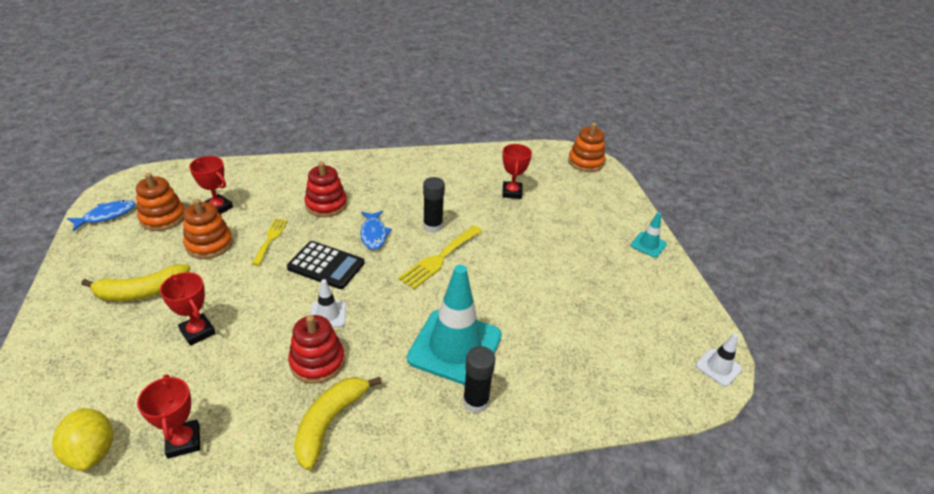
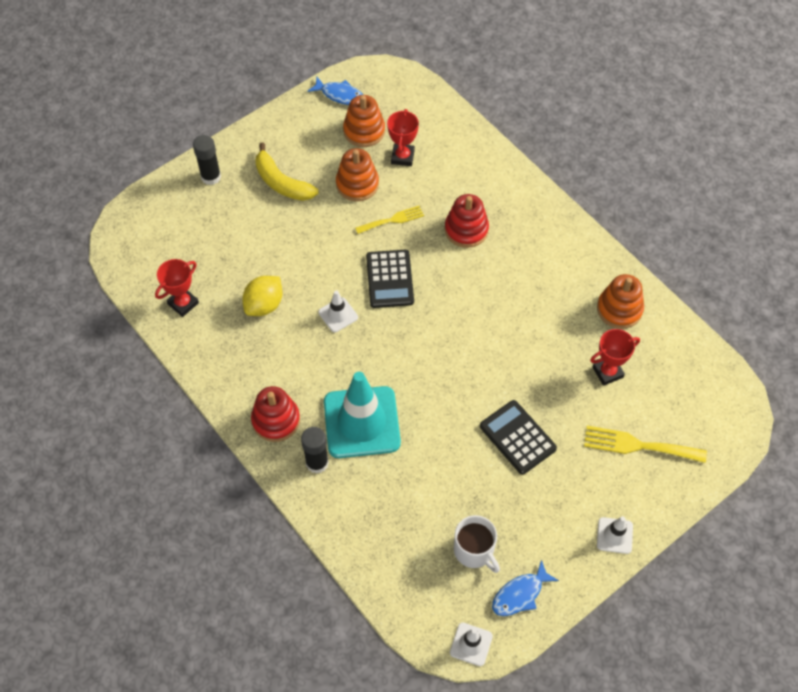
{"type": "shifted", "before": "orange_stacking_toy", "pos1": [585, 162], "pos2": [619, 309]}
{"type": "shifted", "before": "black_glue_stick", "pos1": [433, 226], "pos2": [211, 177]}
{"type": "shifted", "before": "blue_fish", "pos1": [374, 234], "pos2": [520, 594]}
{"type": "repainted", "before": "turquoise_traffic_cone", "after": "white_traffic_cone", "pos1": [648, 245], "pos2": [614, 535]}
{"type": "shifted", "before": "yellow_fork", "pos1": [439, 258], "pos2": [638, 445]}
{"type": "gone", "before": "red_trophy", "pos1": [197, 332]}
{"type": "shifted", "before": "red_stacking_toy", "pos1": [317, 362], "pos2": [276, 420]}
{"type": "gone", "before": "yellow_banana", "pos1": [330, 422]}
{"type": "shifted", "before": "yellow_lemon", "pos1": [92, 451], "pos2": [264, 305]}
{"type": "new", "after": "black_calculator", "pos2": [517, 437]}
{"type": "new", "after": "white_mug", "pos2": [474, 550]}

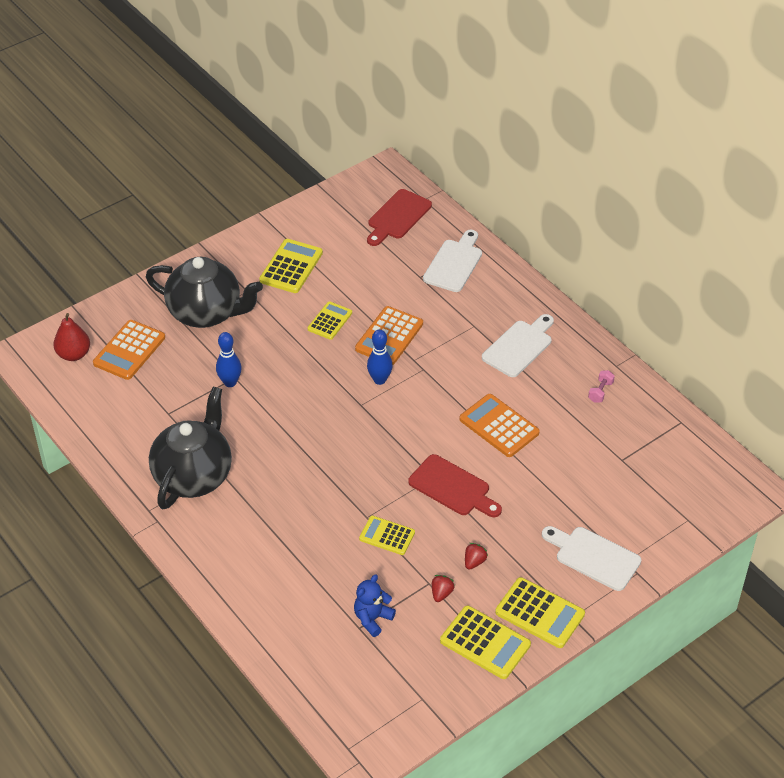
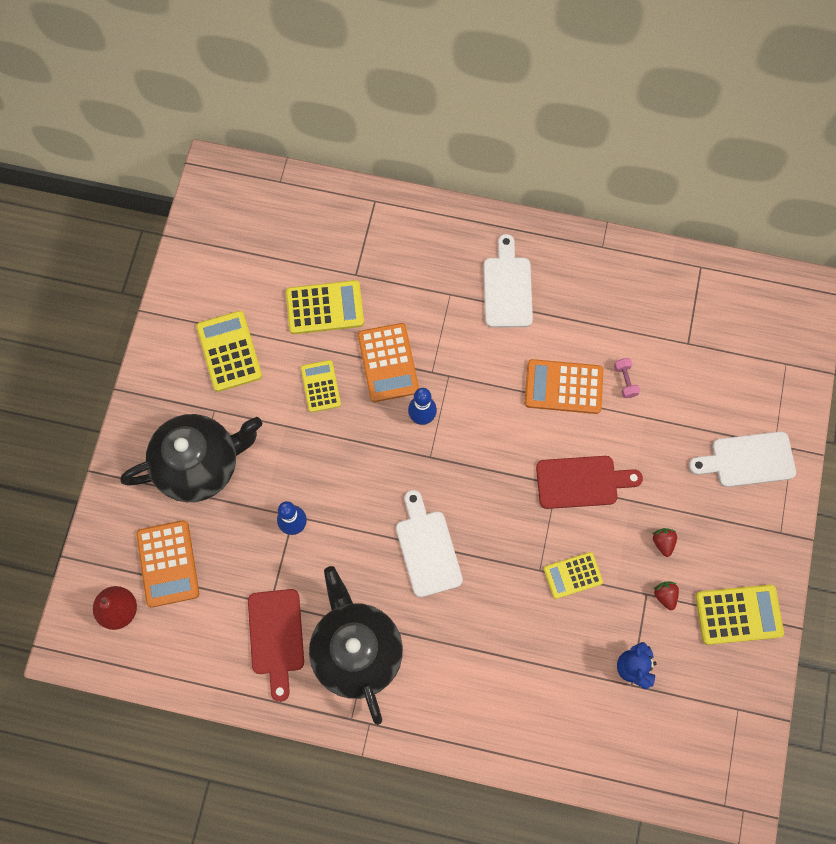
{"type": "shifted", "before": "red_cutting_board", "pos1": [397, 217], "pos2": [276, 637]}
{"type": "shifted", "before": "white_cutting_board", "pos1": [454, 263], "pos2": [427, 549]}
{"type": "shifted", "before": "pink_dumbbell", "pos1": [600, 392], "pos2": [625, 381]}
{"type": "shifted", "before": "yellow_calculator", "pos1": [540, 613], "pos2": [325, 307]}

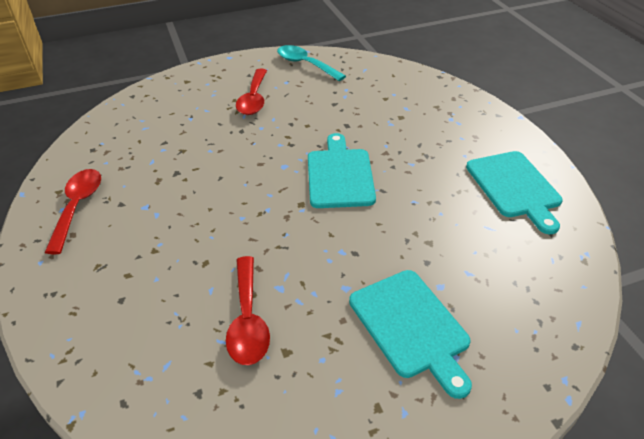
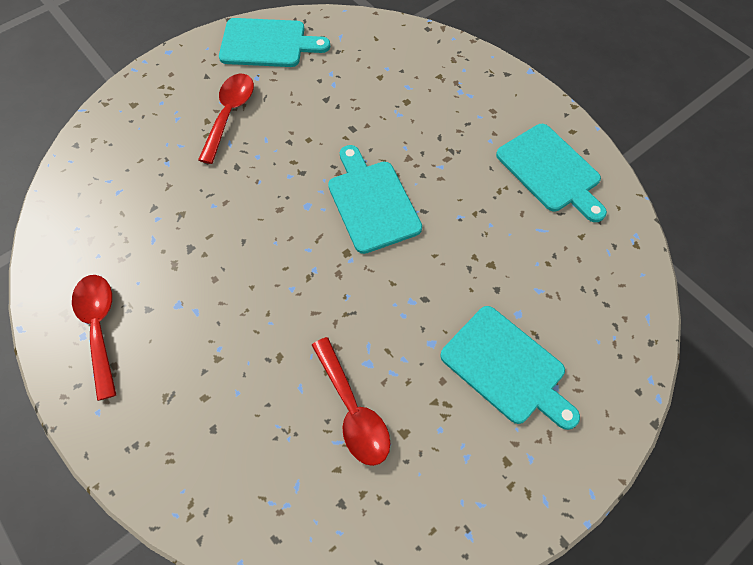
{"type": "swapped", "before": "turquoise_spoon", "after": "turquoise_cutting_board", "pos1": [305, 64], "pos2": [267, 43]}
{"type": "rotated", "before": "red_spoon", "pos1": [254, 99], "pos2": [230, 114], "turn": -150}

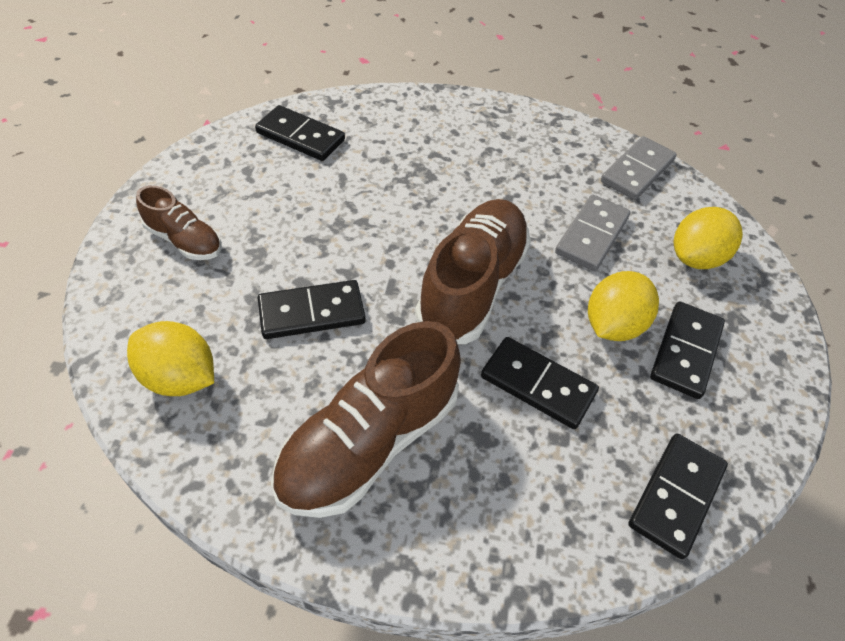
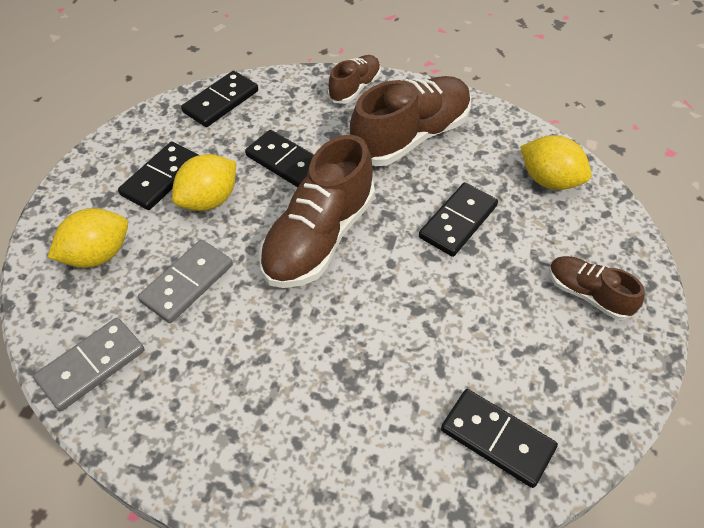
{"type": "rotated", "before": "black_domino", "pos1": [312, 312], "pos2": [458, 222], "turn": -45}
{"type": "new", "after": "brown_shoe", "pos2": [355, 88]}

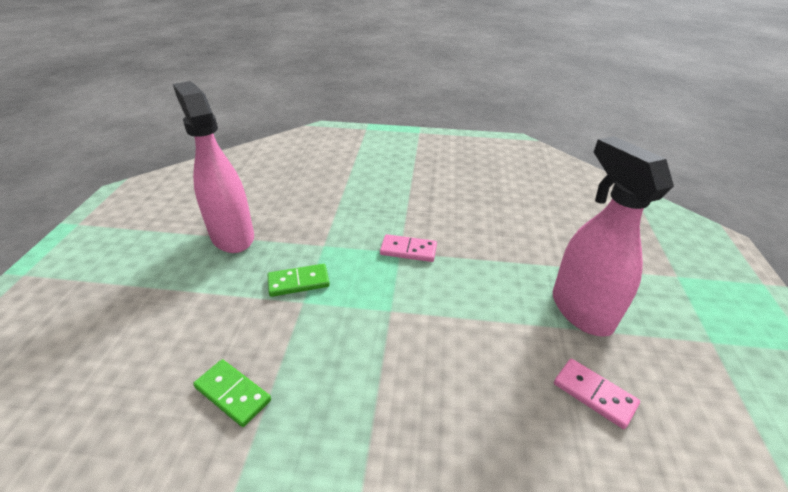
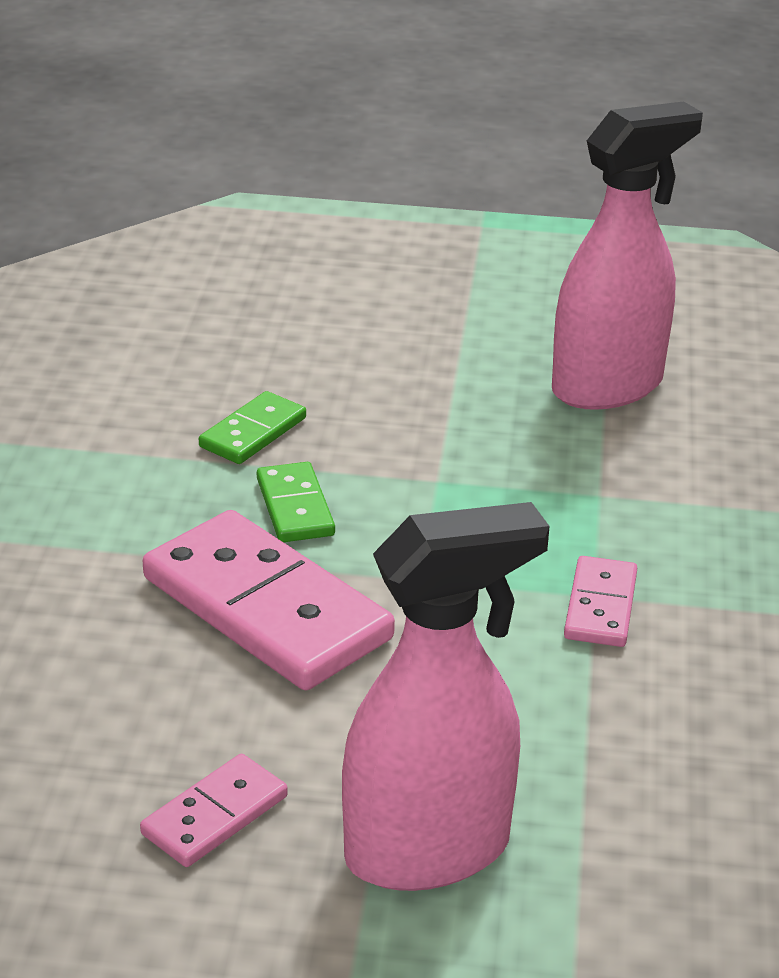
{"type": "shifted", "before": "green_domino", "pos1": [298, 282], "pos2": [294, 507]}
{"type": "new", "after": "pink_domino", "pos2": [266, 608]}

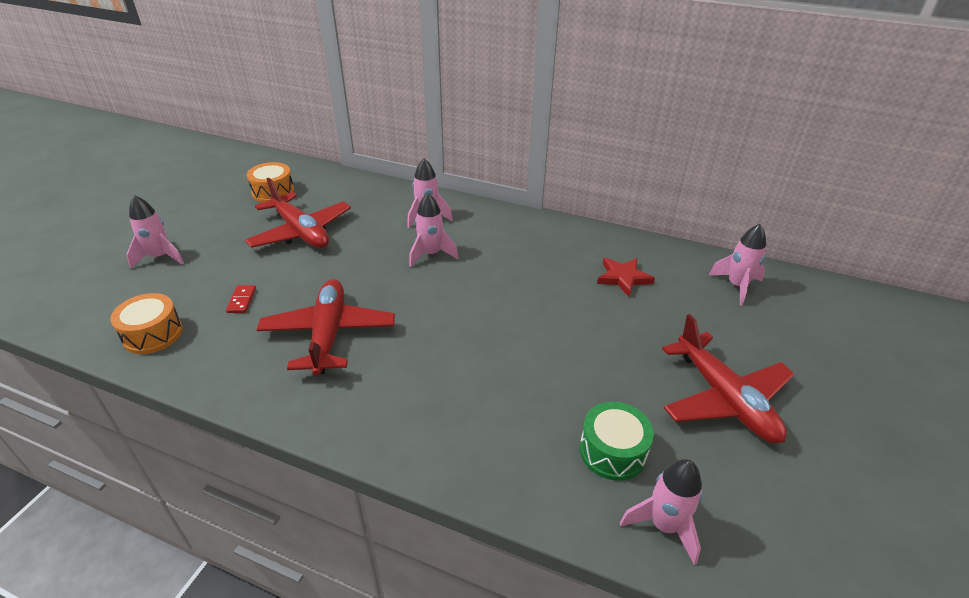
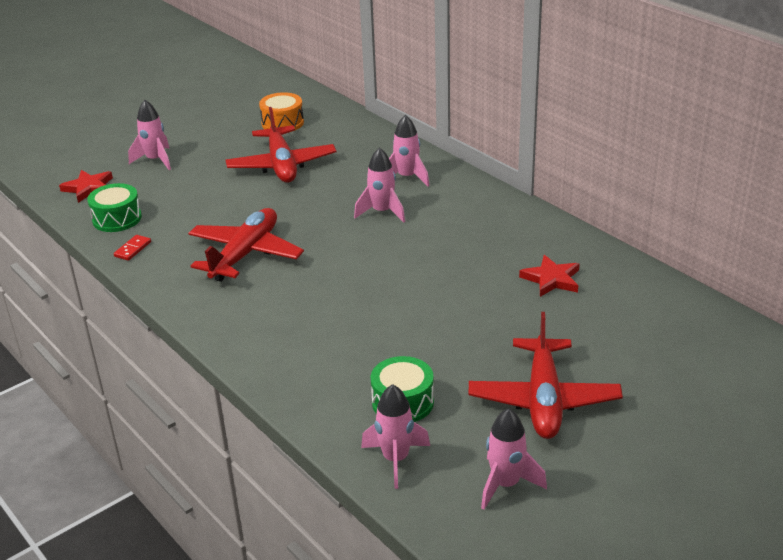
{"type": "shifted", "before": "pink_rocket", "pos1": [736, 286], "pos2": [505, 484]}
{"type": "shifted", "before": "red_domino", "pos1": [242, 300], "pos2": [133, 249]}
{"type": "repainted", "before": "orange_drum", "after": "green_drum", "pos1": [153, 334], "pos2": [117, 219]}
{"type": "new", "after": "red_star", "pos2": [88, 188]}

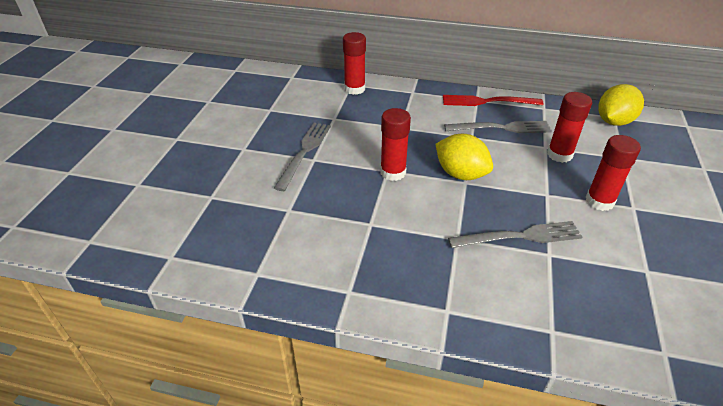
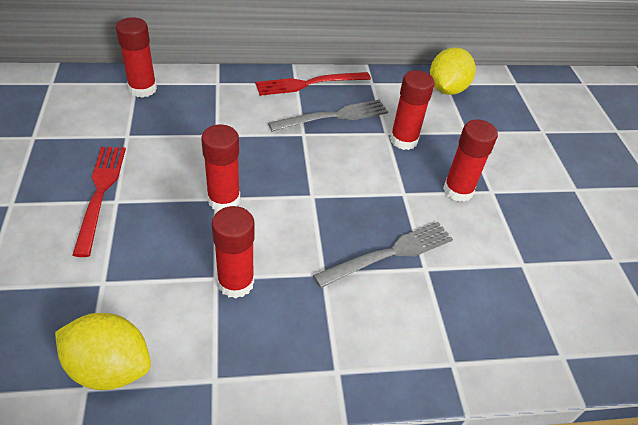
{"type": "repainted", "before": "grey_fork", "after": "red_fork", "pos1": [304, 152], "pos2": [100, 193]}
{"type": "shifted", "before": "yellow_lemon", "pos1": [460, 174], "pos2": [110, 367]}
{"type": "new", "after": "red_glue_stick", "pos2": [235, 283]}

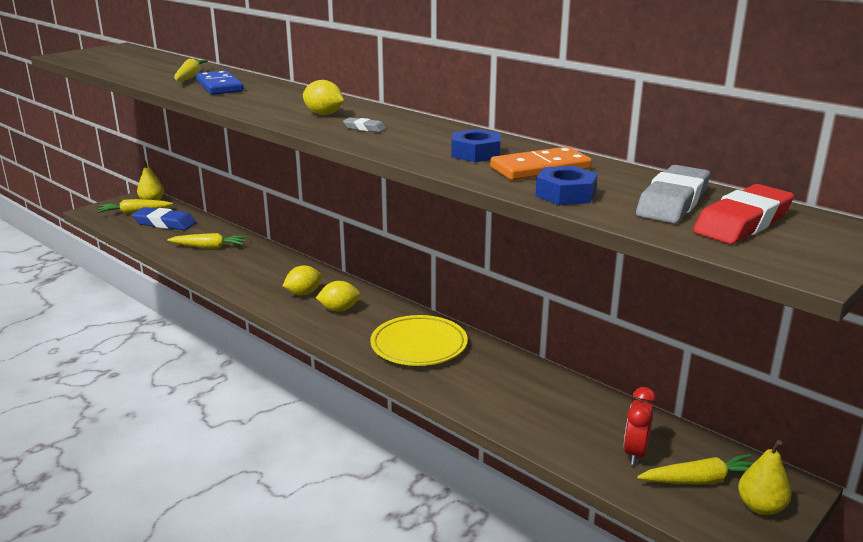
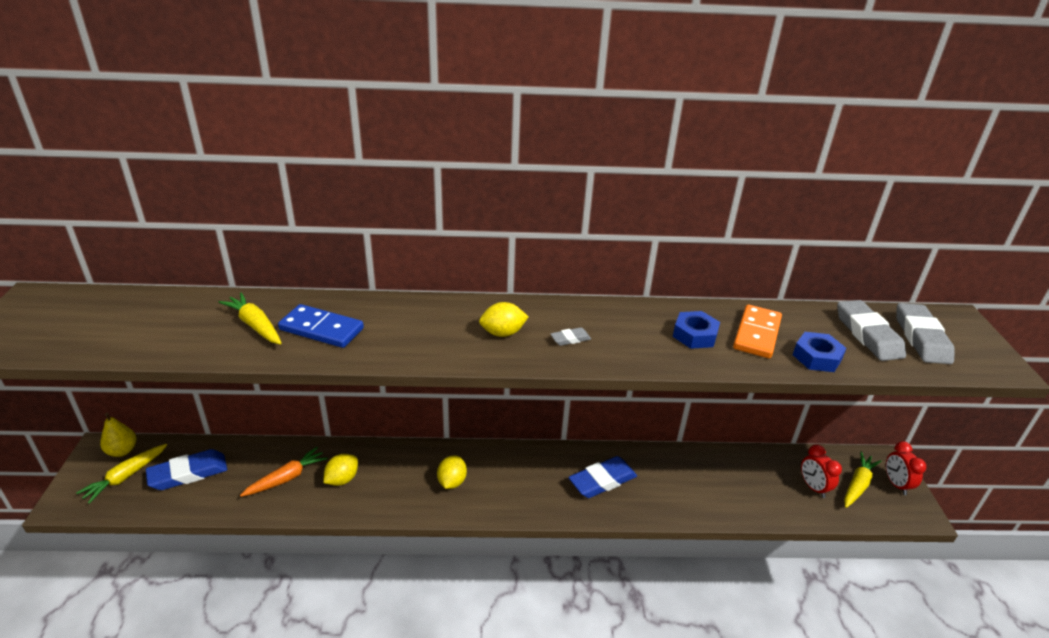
{"type": "repainted", "before": "red_eraser", "after": "grey_eraser", "pos1": [742, 222], "pos2": [921, 338]}
{"type": "repainted", "before": "yellow_carrot", "after": "orange_carrot", "pos1": [209, 247], "pos2": [286, 478]}
{"type": "shifted", "before": "yellow_lemon", "pos1": [339, 309], "pos2": [342, 479]}
{"type": "swapped", "before": "yellow_plate", "after": "blue_eraser", "pos1": [419, 345], "pos2": [602, 481]}
{"type": "swapped", "before": "yellow_pear", "after": "red_clock", "pos1": [760, 507], "pos2": [896, 484]}

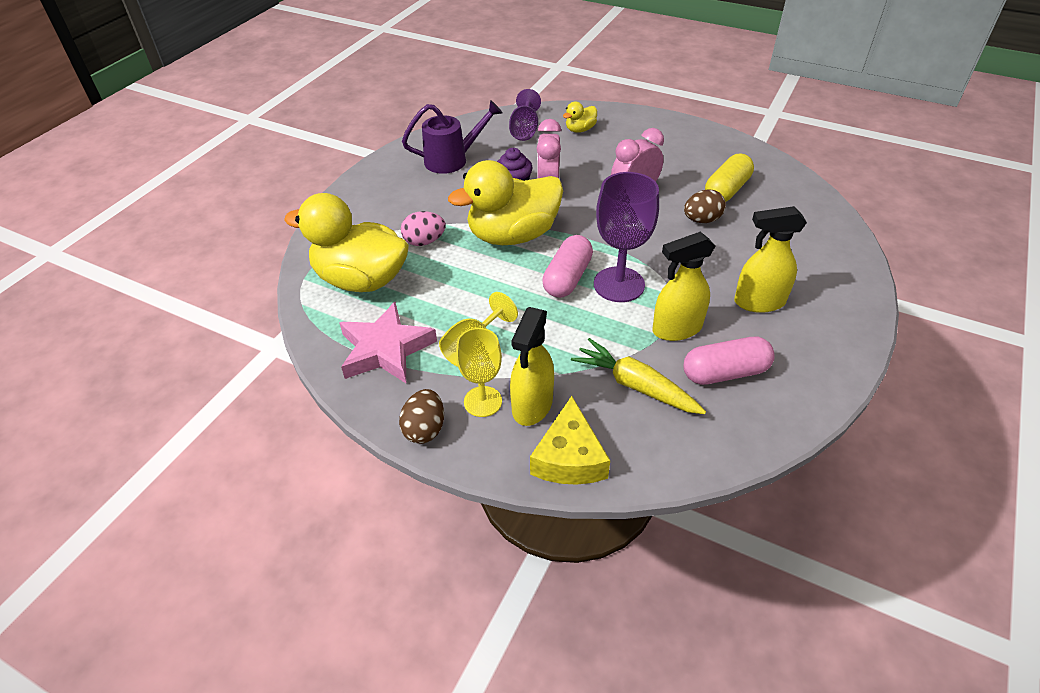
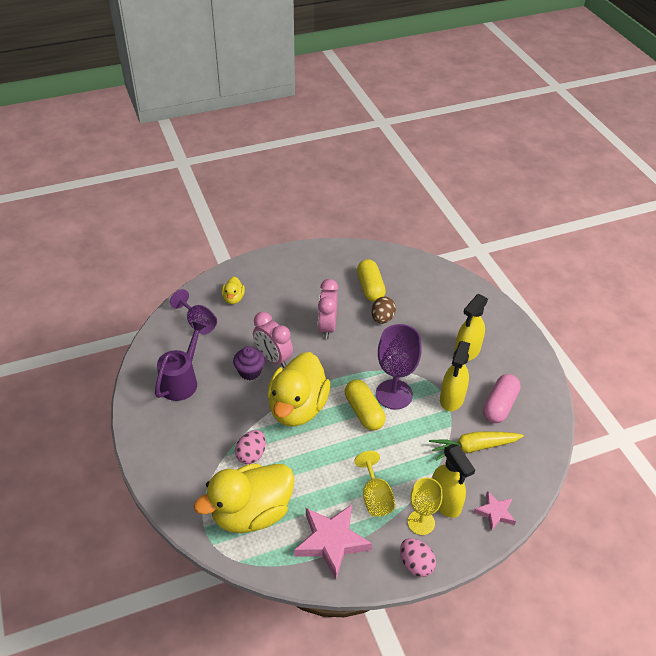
{"type": "repainted", "before": "pink_capsule", "after": "yellow_capsule", "pos1": [567, 278], "pos2": [364, 412]}
{"type": "repainted", "before": "brown_egg", "after": "pink_egg", "pos1": [425, 429], "pos2": [416, 564]}
{"type": "swapped", "before": "yellow_cheese", "after": "pink_star", "pos1": [569, 457], "pos2": [495, 513]}

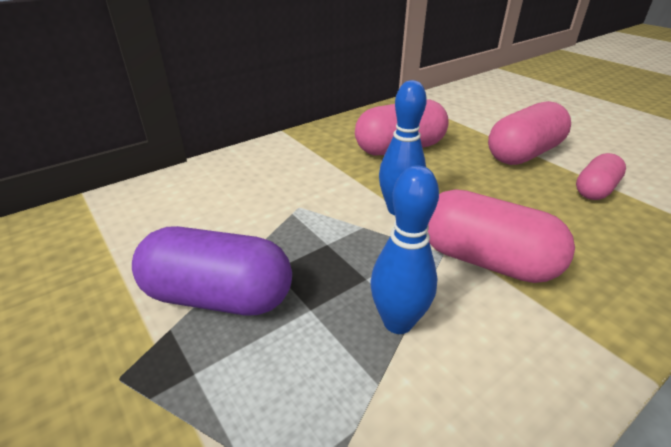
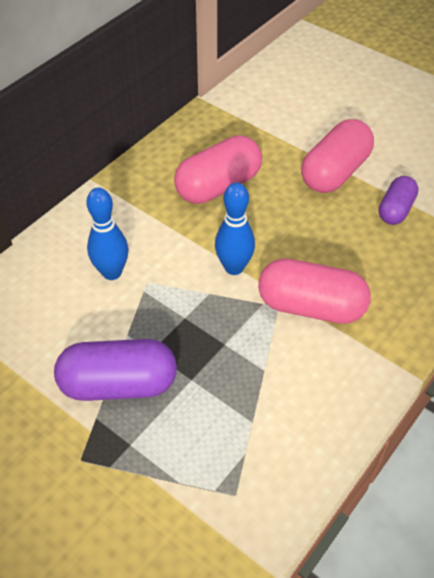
{"type": "repainted", "before": "pink_capsule", "after": "purple_capsule", "pos1": [594, 190], "pos2": [395, 210]}
{"type": "shifted", "before": "blue_bowling_pin", "pos1": [398, 322], "pos2": [112, 272]}

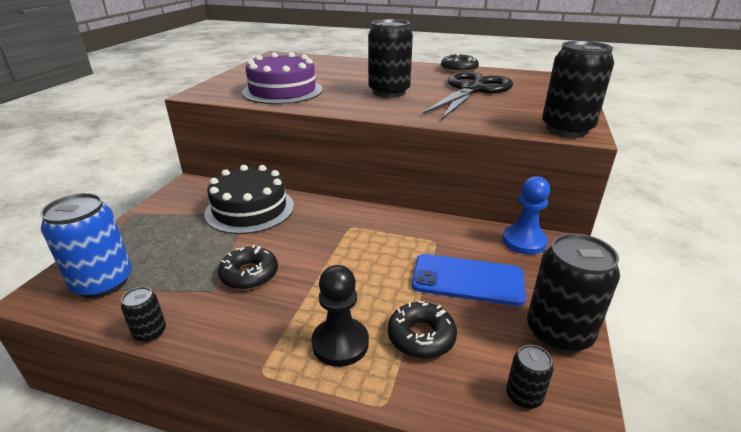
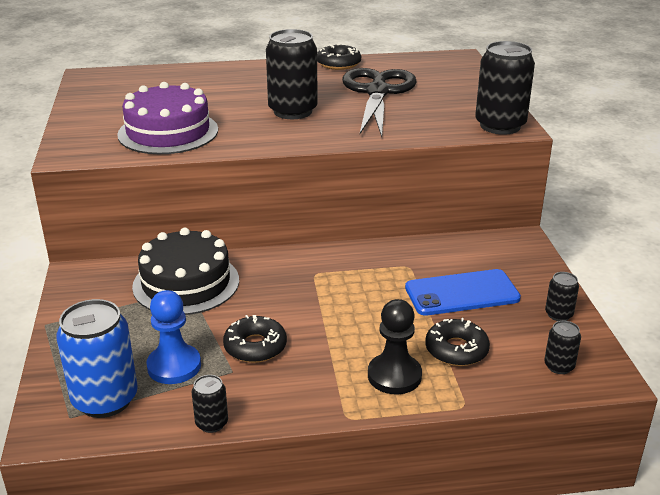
{"type": "shifted", "before": "blue_pawn", "pos1": [524, 241], "pos2": [174, 366]}
{"type": "scaled", "before": "black_can", "pos1": [558, 333], "pos2": [558, 314], "scale": 0.48}

